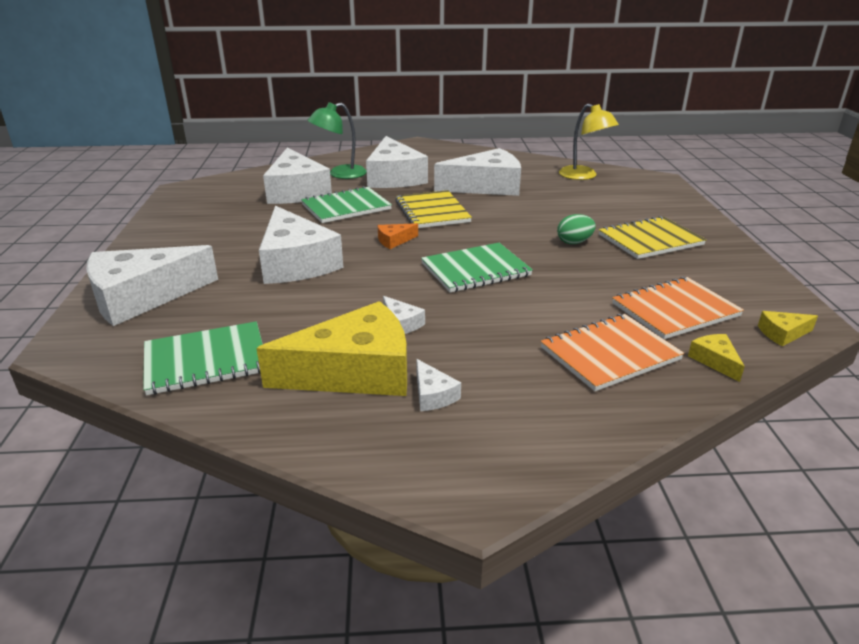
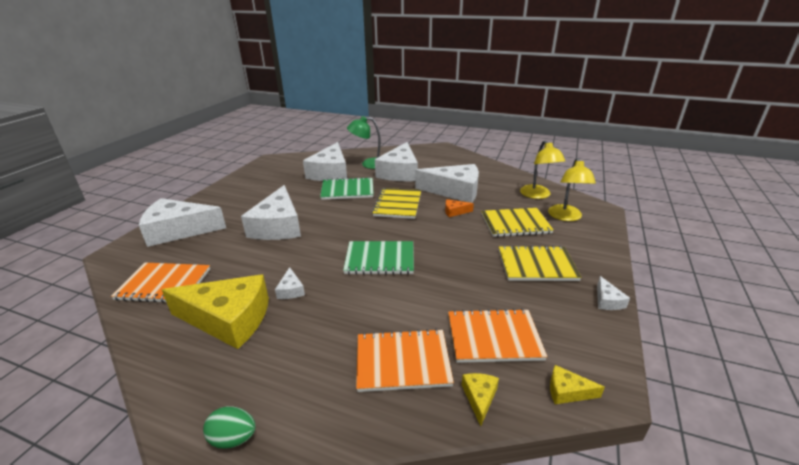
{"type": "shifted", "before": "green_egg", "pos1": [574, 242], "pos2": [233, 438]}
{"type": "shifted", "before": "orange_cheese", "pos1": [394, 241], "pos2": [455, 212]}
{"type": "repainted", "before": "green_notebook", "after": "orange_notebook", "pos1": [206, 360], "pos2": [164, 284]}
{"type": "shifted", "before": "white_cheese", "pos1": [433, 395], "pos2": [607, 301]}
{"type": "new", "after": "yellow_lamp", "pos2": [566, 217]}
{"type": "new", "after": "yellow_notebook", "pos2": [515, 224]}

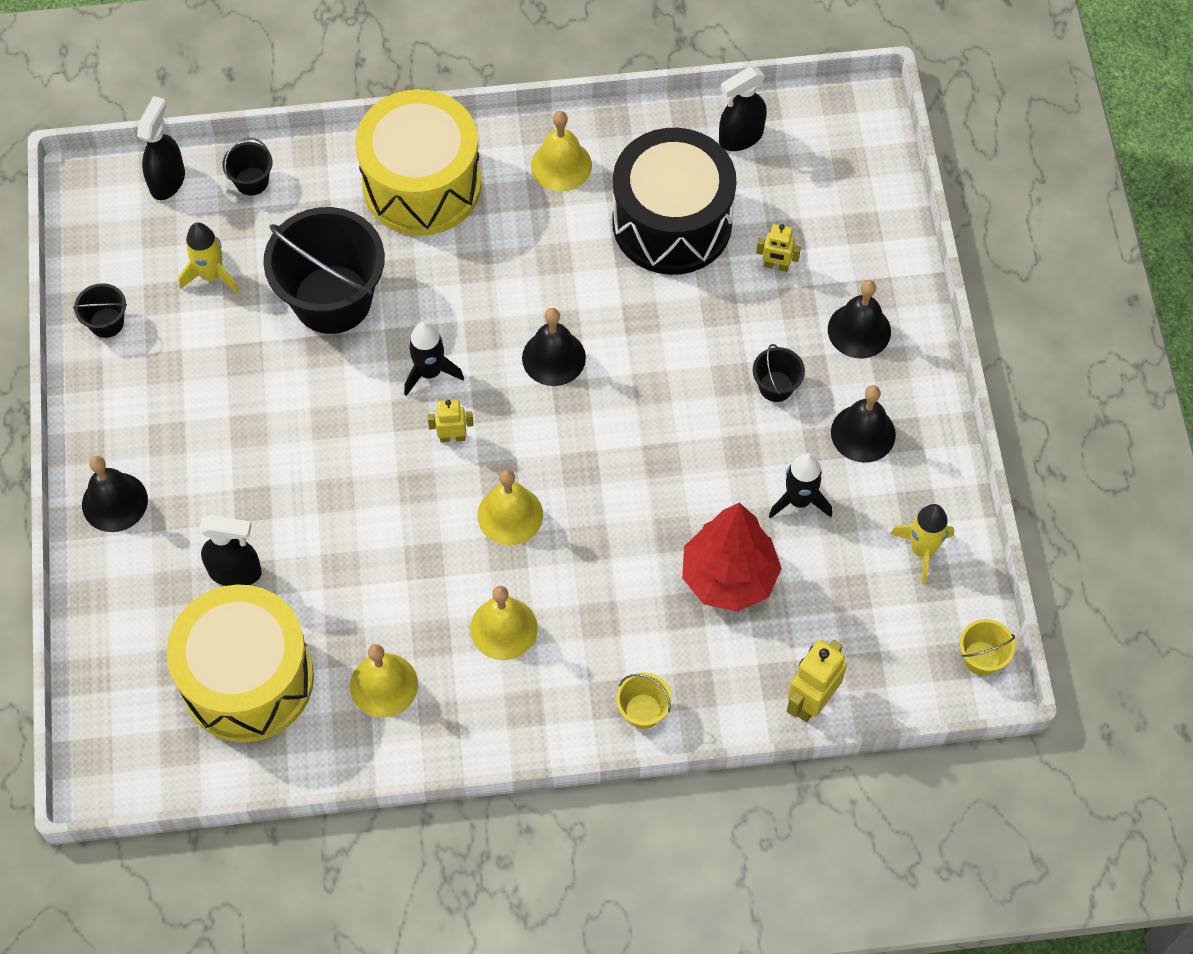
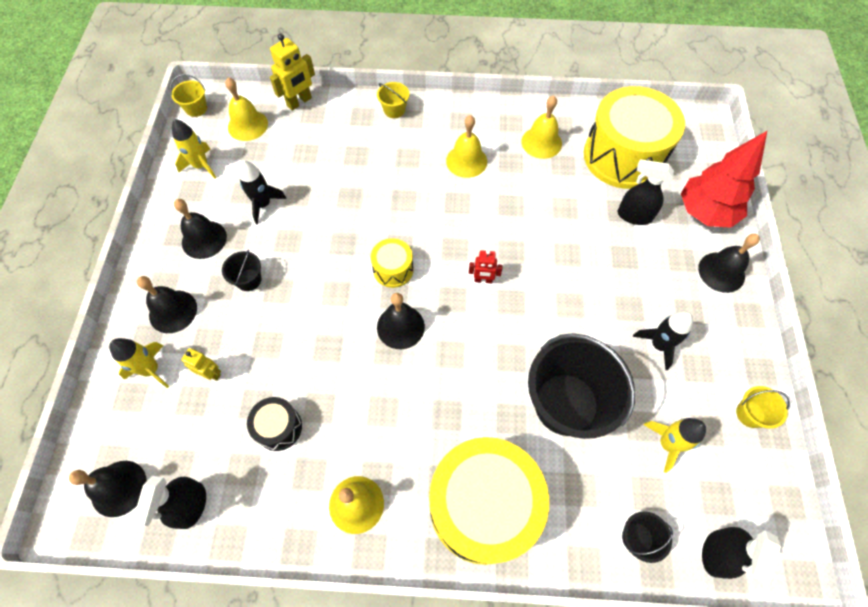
{"type": "rotated", "before": "black_spray_bottle", "pos1": [740, 137], "pos2": [191, 506], "turn": 120}
{"type": "scaled", "before": "black_drum", "pos1": [672, 223], "pos2": [279, 427], "scale": 0.46}
{"type": "repainted", "before": "black_bucket", "after": "yellow_bucket", "pos1": [106, 322], "pos2": [750, 414]}
{"type": "shifted", "before": "black_rocket", "pos1": [429, 372], "pos2": [658, 345]}
{"type": "repainted", "before": "yellow_robot", "after": "red_robot", "pos1": [452, 437], "pos2": [483, 280]}
{"type": "shifted", "before": "yellow_bell", "pos1": [510, 515], "pos2": [248, 125]}
{"type": "shifted", "before": "red_tree", "pos1": [729, 578], "pos2": [705, 213]}
{"type": "new", "after": "yellow_drum", "pos2": [393, 269]}
{"type": "new", "after": "yellow_rocket", "pos2": [151, 370]}
{"type": "new", "after": "black_bell", "pos2": [119, 488]}

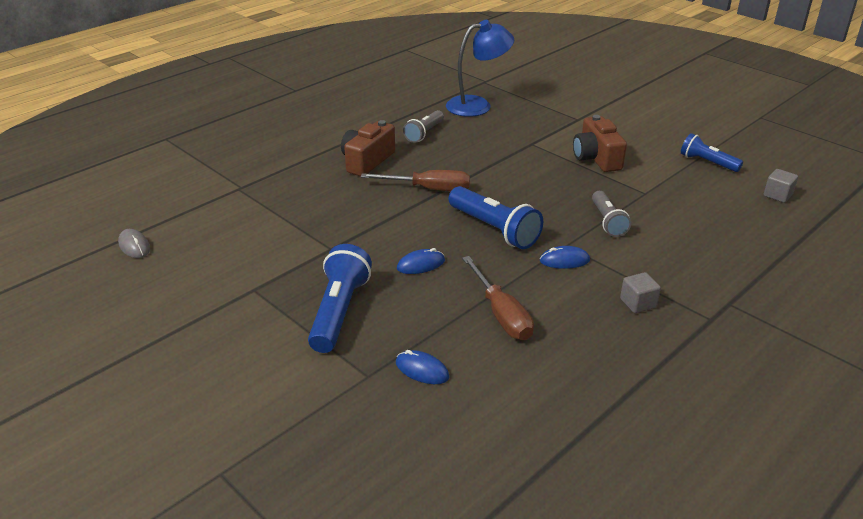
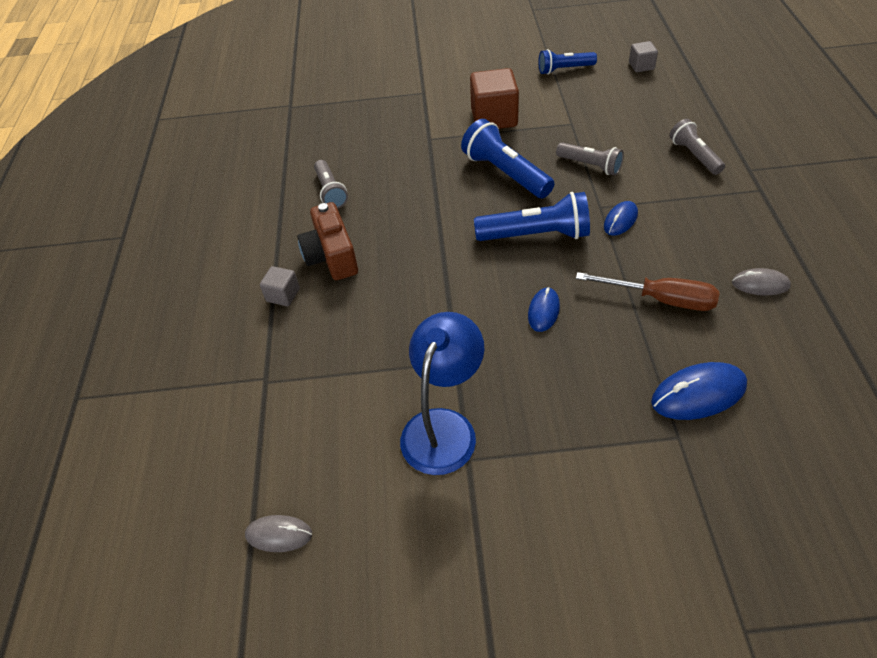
{"type": "shifted", "before": "blue_lamp", "pos1": [477, 105], "pos2": [444, 427]}
{"type": "swapped", "before": "brown_camera", "after": "brown_cube", "pos1": [596, 158], "pos2": [494, 118]}
{"type": "gone", "before": "brown_screwdriver", "pos1": [429, 189]}
{"type": "shifted", "before": "blue_flashlight", "pos1": [339, 312], "pos2": [505, 173]}
{"type": "shifted", "before": "grey_cube", "pos1": [638, 303], "pos2": [283, 295]}
{"type": "scaled", "before": "blue_mouse", "pos1": [422, 370], "pos2": [698, 394], "scale": 1.63}
{"type": "new", "after": "grey_flashlight", "pos2": [694, 156]}
{"type": "new", "after": "grey_mouse", "pos2": [760, 284]}

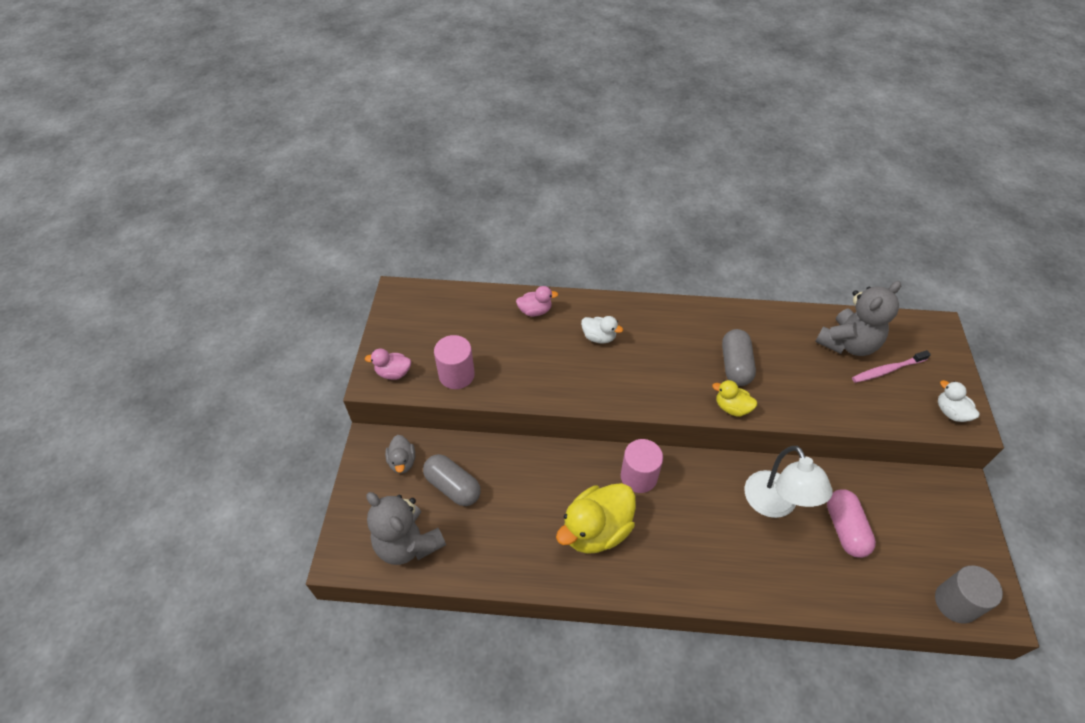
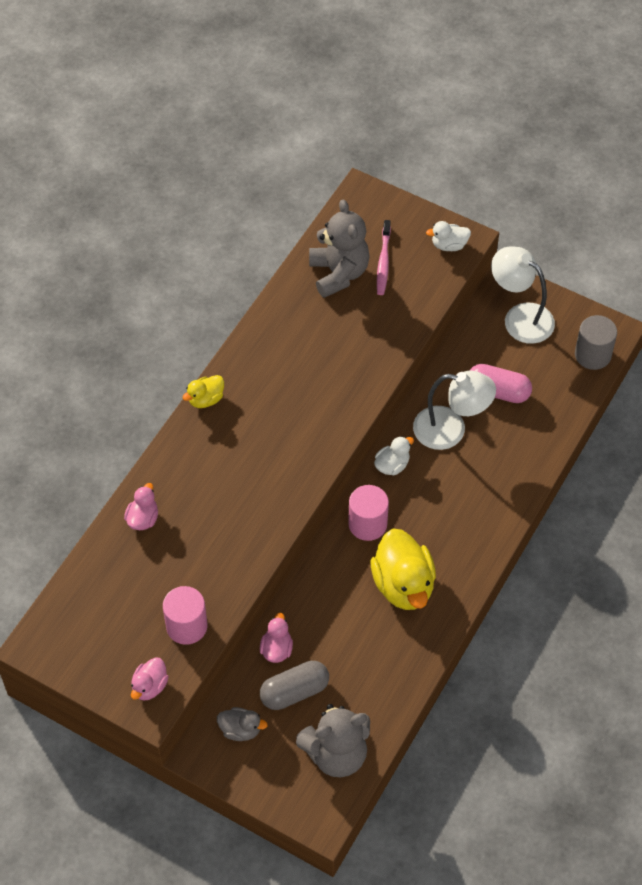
{"type": "shifted", "before": "white_duck", "pos1": [599, 337], "pos2": [392, 465]}
{"type": "gone", "before": "grey_capsule", "pos1": [735, 365]}
{"type": "shifted", "before": "yellow_duck", "pos1": [732, 407], "pos2": [205, 399]}
{"type": "new", "after": "white_lamp", "pos2": [520, 317]}
{"type": "new", "after": "pink_duck", "pos2": [276, 649]}

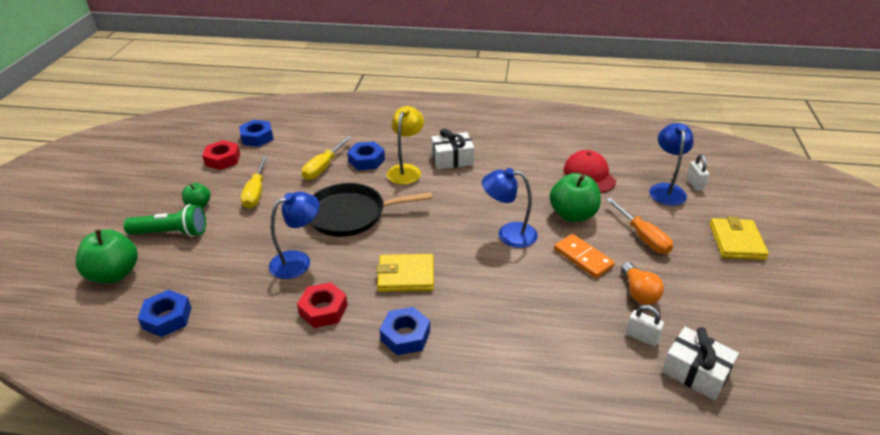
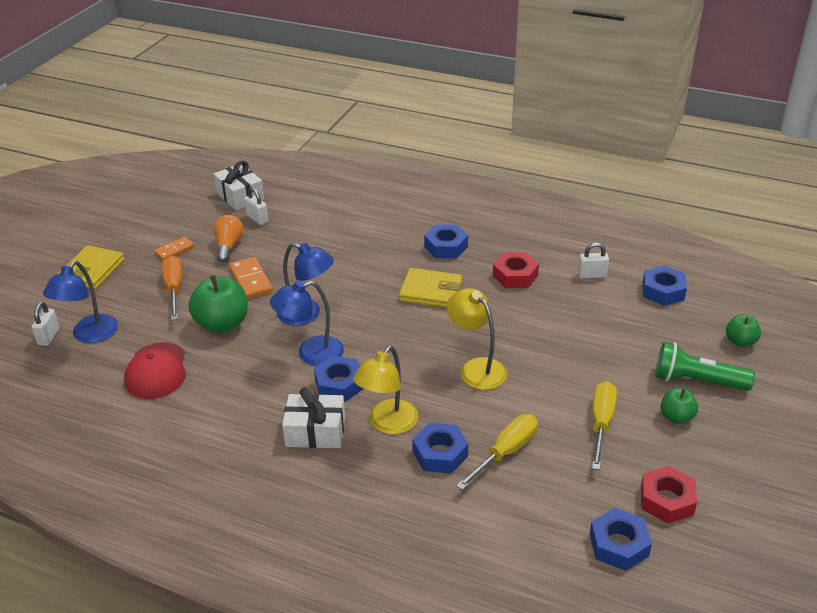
{"type": "swapped", "before": "black_pan", "after": "yellow_lamp", "pos1": [350, 214], "pos2": [476, 368]}
{"type": "shifted", "before": "blue_lamp", "pos1": [298, 261], "pos2": [311, 354]}
{"type": "scaled", "before": "green_apple", "pos1": [114, 274], "pos2": [740, 341], "scale": 0.56}
{"type": "new", "after": "orange_domino", "pos2": [174, 250]}
{"type": "new", "after": "white_padlock", "pos2": [592, 275]}
{"type": "new", "after": "blue_nut", "pos2": [339, 384]}

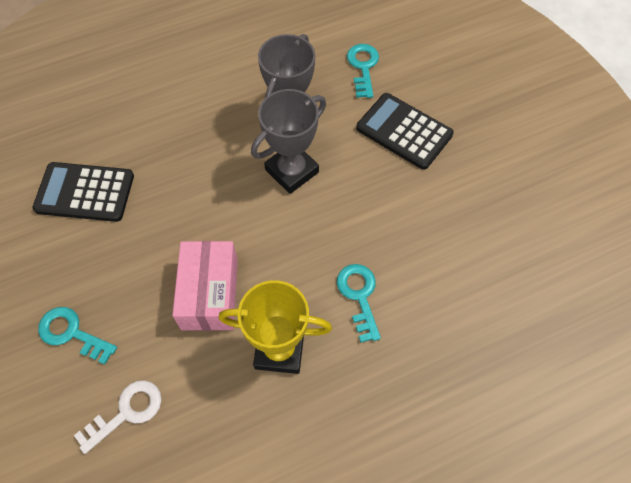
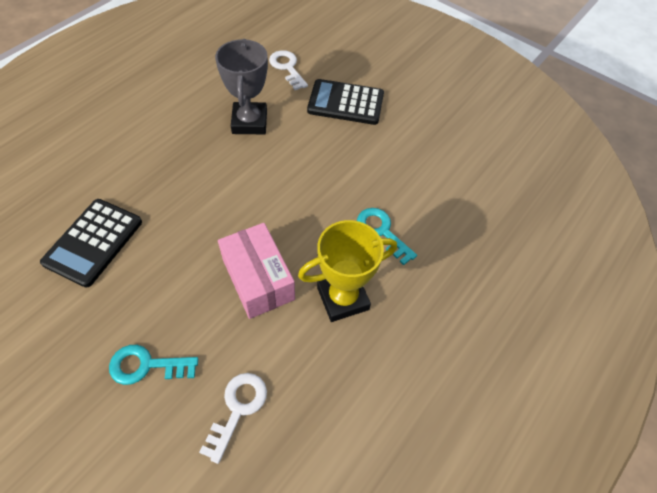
{"type": "repainted", "before": "turquoise_key", "after": "white_key", "pos1": [363, 67], "pos2": [287, 68]}
{"type": "gone", "before": "grey_trophy", "pos1": [292, 171]}
{"type": "rotated", "before": "black_calculator", "pos1": [85, 192], "pos2": [93, 242], "turn": -45}

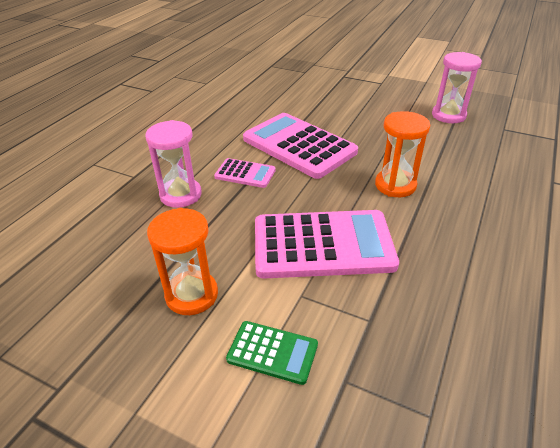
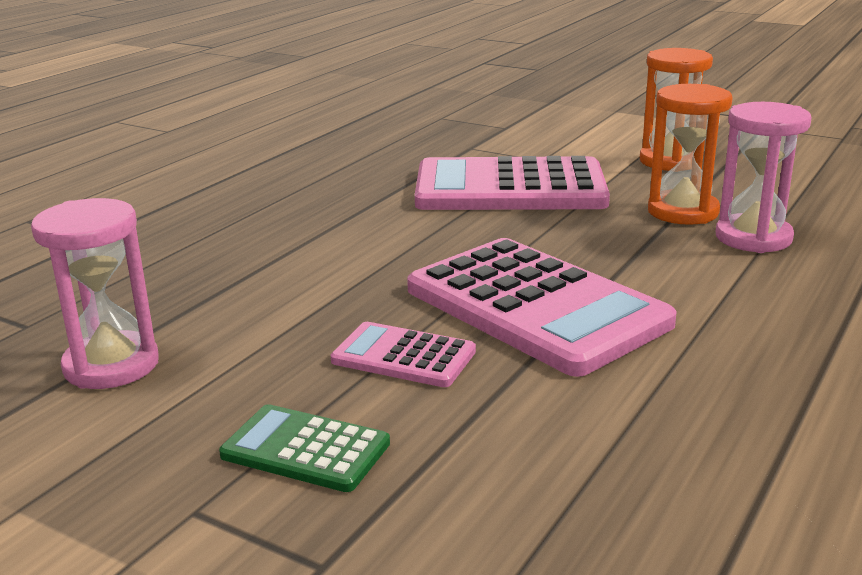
{"type": "shifted", "before": "orange_hourglass", "pos1": [395, 185], "pos2": [683, 212]}
{"type": "shifted", "before": "pink_calculator", "pos1": [245, 174], "pos2": [403, 356]}
{"type": "shifted", "before": "green_calculator", "pos1": [272, 352], "pos2": [305, 449]}

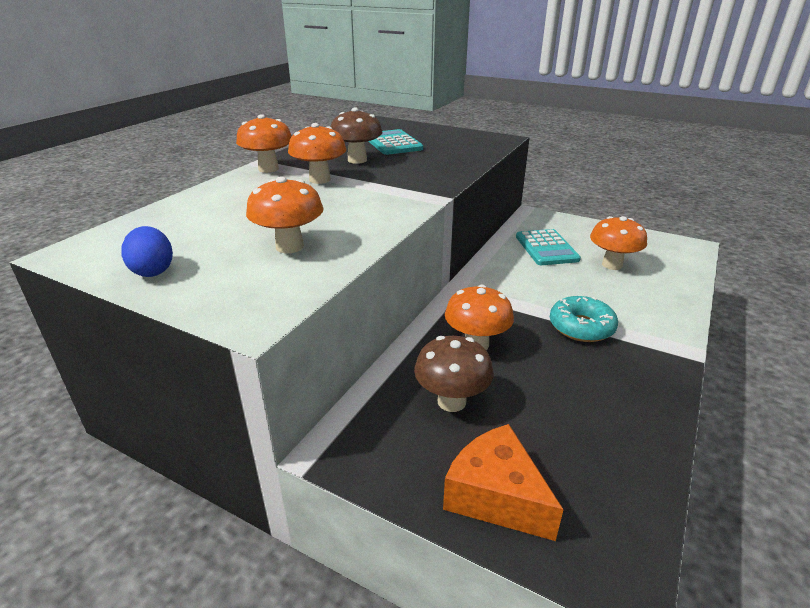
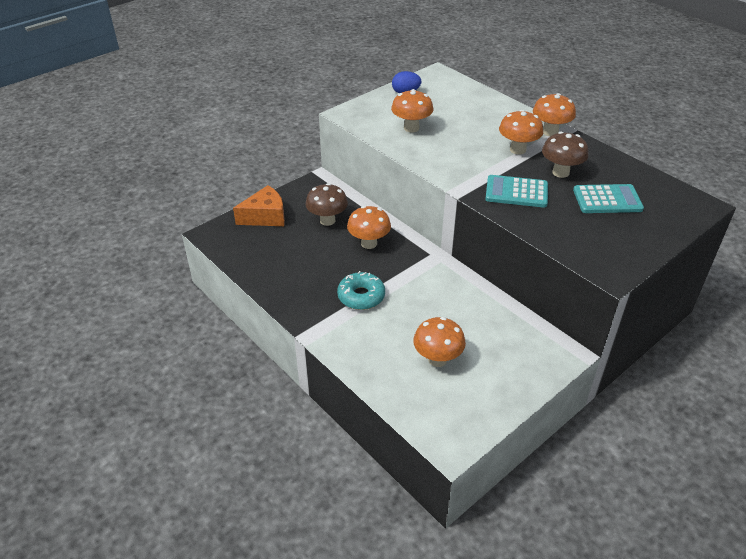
{"type": "shifted", "before": "turquoise_calculator", "pos1": [546, 248], "pos2": [516, 192]}

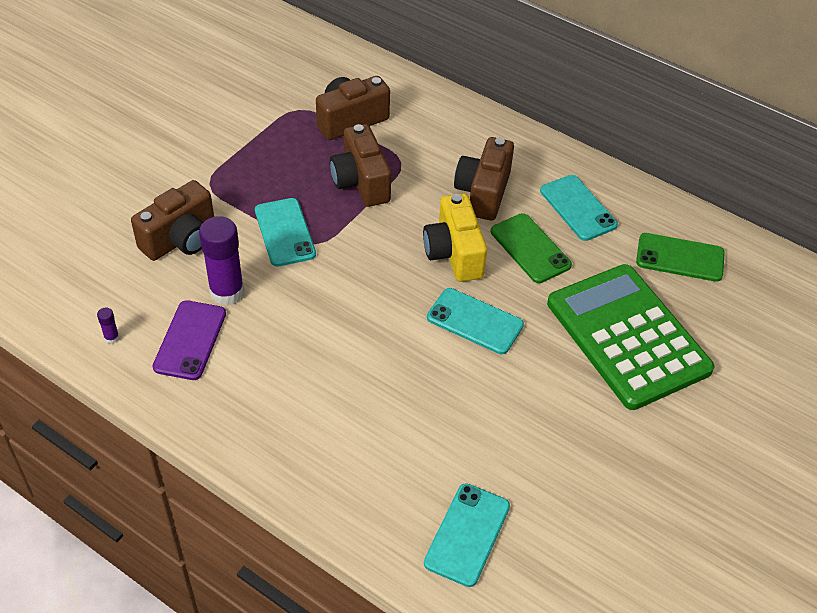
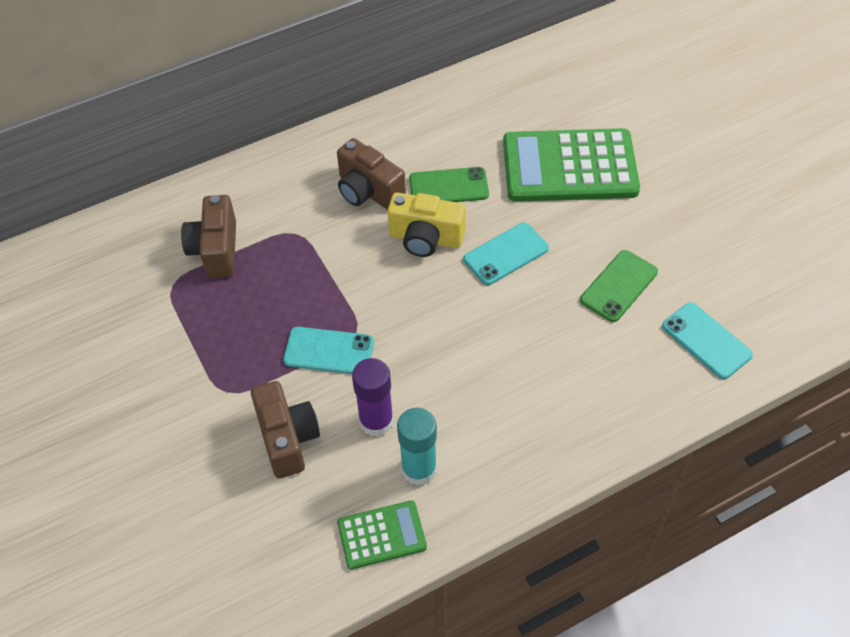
{"type": "gone", "before": "brown_camera", "pos1": [361, 182]}
{"type": "gone", "before": "turquoise_phone", "pos1": [578, 208]}
{"type": "shifted", "before": "green_phone", "pos1": [680, 258], "pos2": [618, 286]}
{"type": "swapped", "before": "purple_phone", "after": "turquoise_glue_stick", "pos1": [190, 340], "pos2": [419, 469]}
{"type": "swapped", "before": "purple_glue_stick", "after": "green_calculator", "pos1": [111, 338], "pos2": [382, 535]}

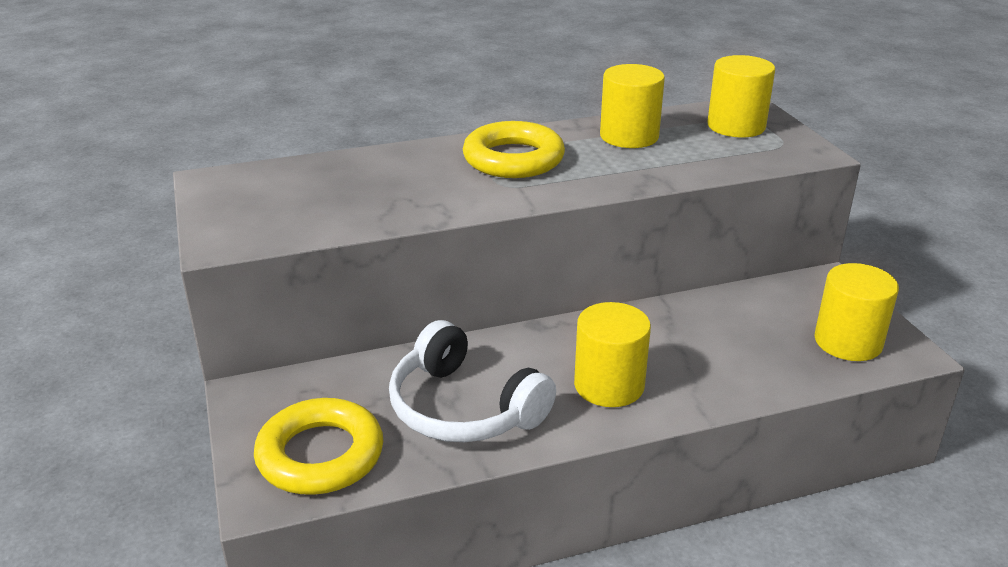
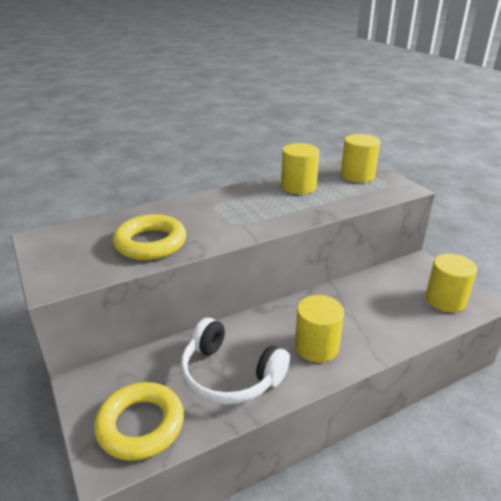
{"type": "shifted", "before": "yellow_ring", "pos1": [513, 159], "pos2": [150, 243]}

